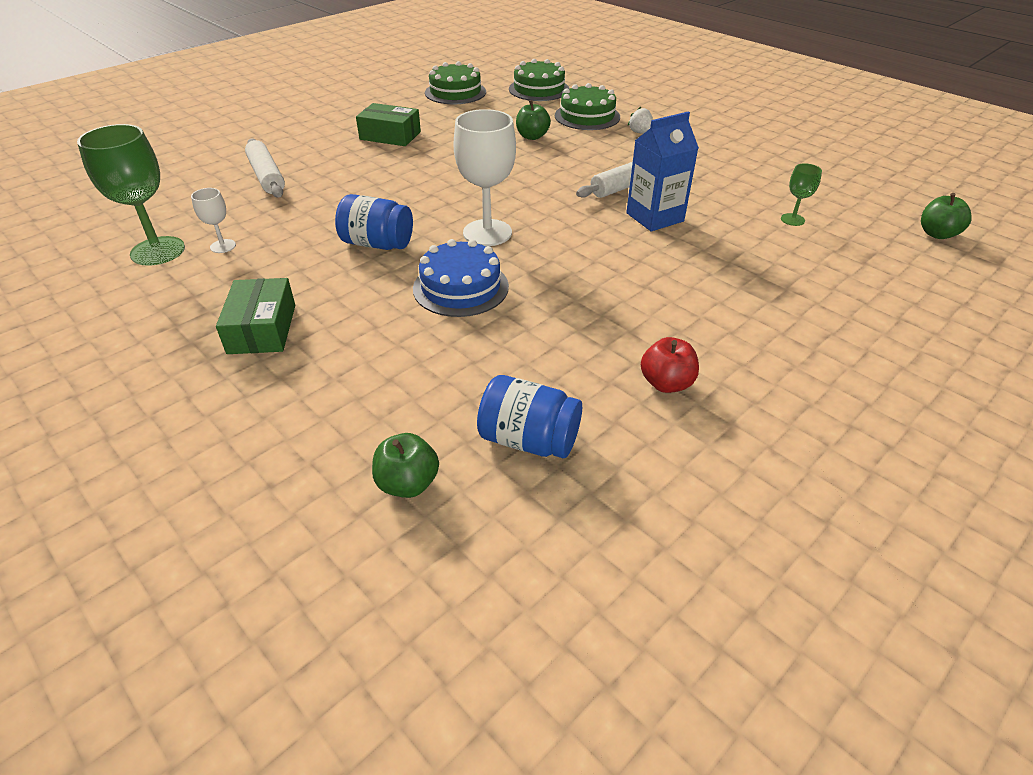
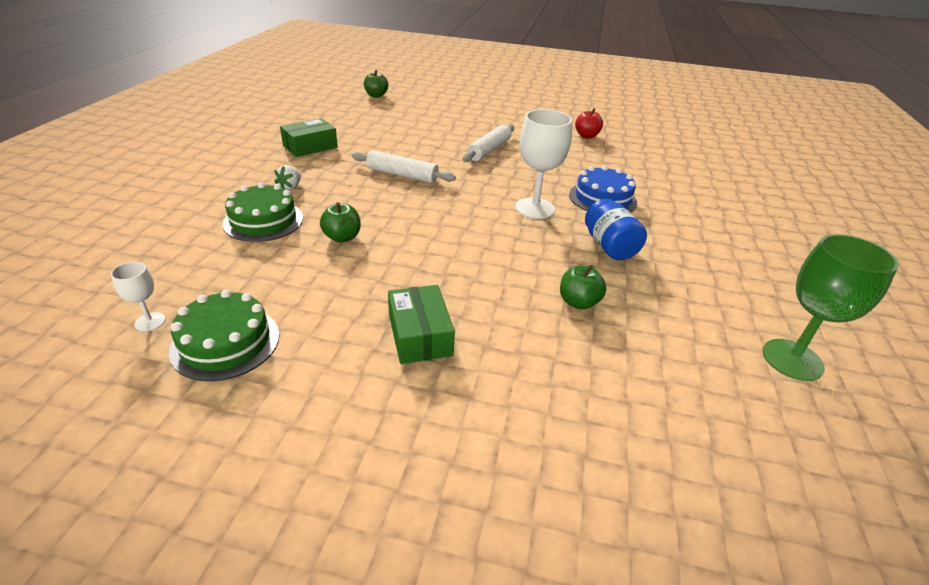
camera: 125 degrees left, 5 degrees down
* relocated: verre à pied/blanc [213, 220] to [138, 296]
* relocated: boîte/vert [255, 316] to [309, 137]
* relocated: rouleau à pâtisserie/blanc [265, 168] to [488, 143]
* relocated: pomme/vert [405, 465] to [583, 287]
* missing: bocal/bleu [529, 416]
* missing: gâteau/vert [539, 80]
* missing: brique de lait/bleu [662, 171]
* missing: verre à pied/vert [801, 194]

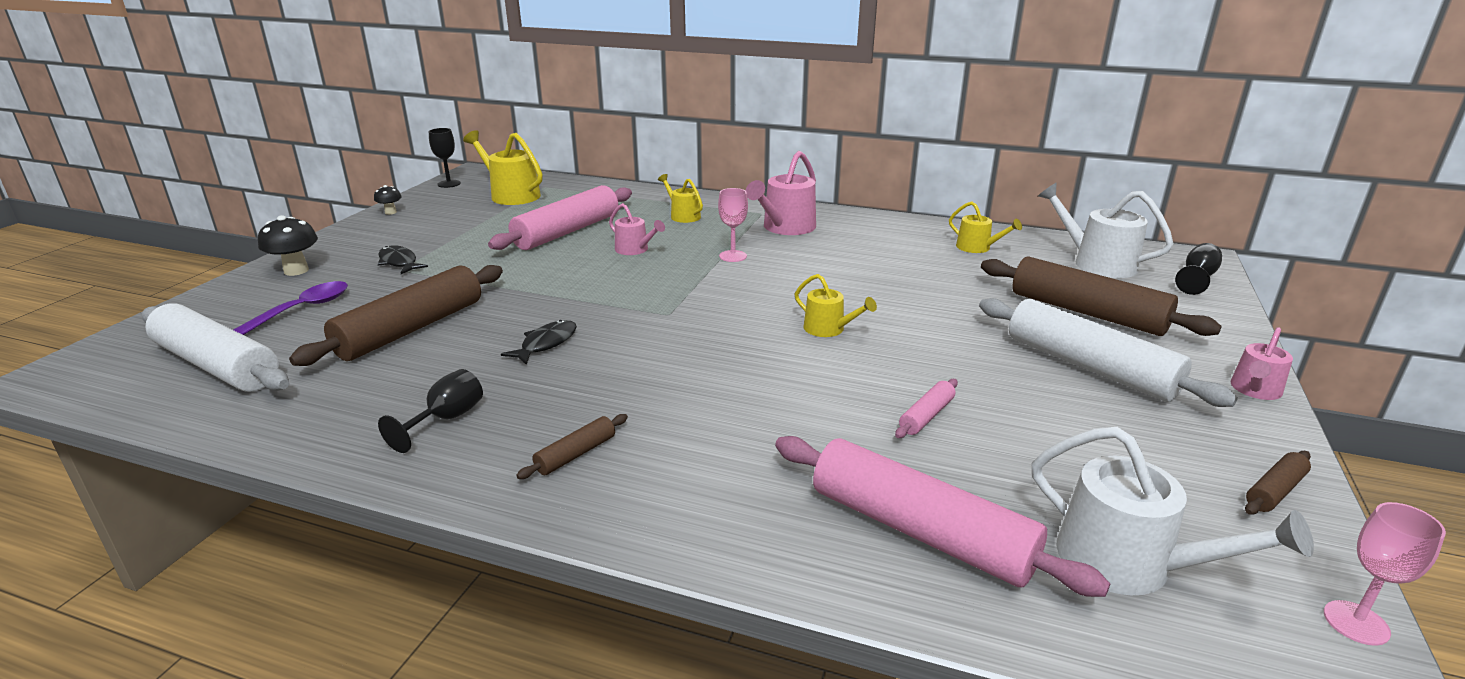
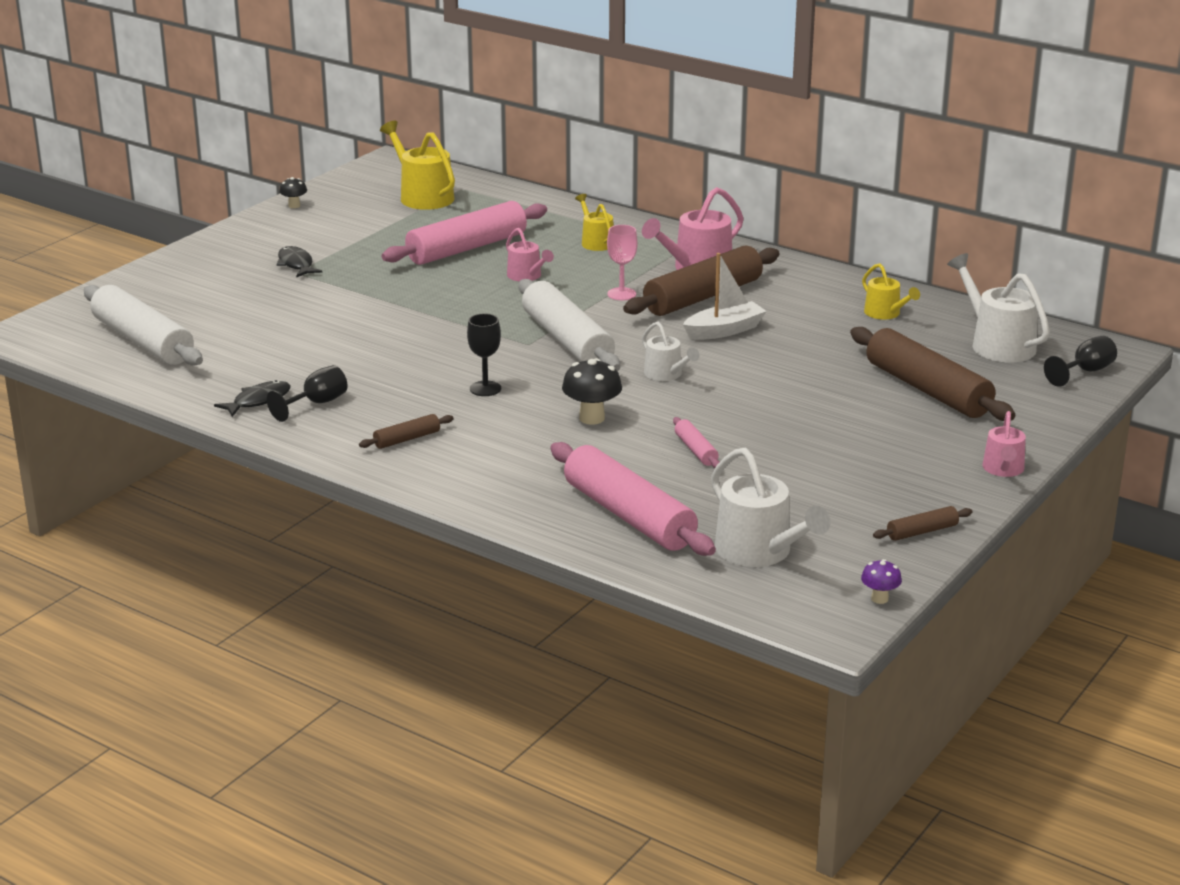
camera: 15 degrees right, 0 degrees up
* relocated: poisson/noir [539, 342] to [252, 398]
* relocated: verre à pied/noir [445, 158] to [484, 354]
* relocated: rouleau à pâtisserie/blanc [1108, 352] to [569, 325]
* relocated: champignon/noir [288, 245] to [592, 391]
* relocated: rouleau à pâtisserie/marron [396, 315] to [701, 281]
* colour: arrosoir/jaune [836, 305] to arrosoir/blanc [671, 351]
* spun: rouleau à pâtisserie/rose [926, 408] = [696, 442] 75 degrees counterclockwise
* appeared: bateau/blanc [725, 296]
* exchanged: verre à pied/rose [1385, 574] to champignon/violet [881, 581]
* spun: arrosoir/rose [1262, 363] = [1004, 444] 45 degrees counterclockwise
* missing: cuillère/violet [290, 308]

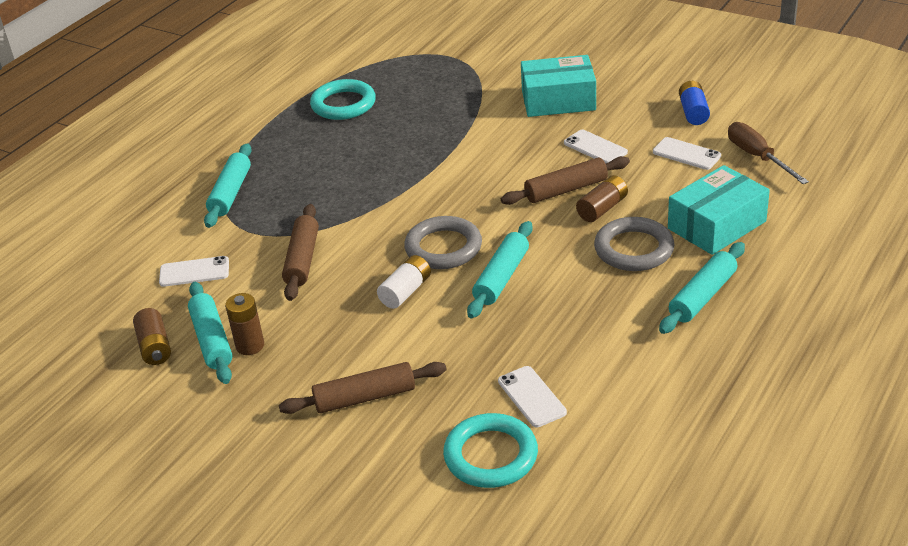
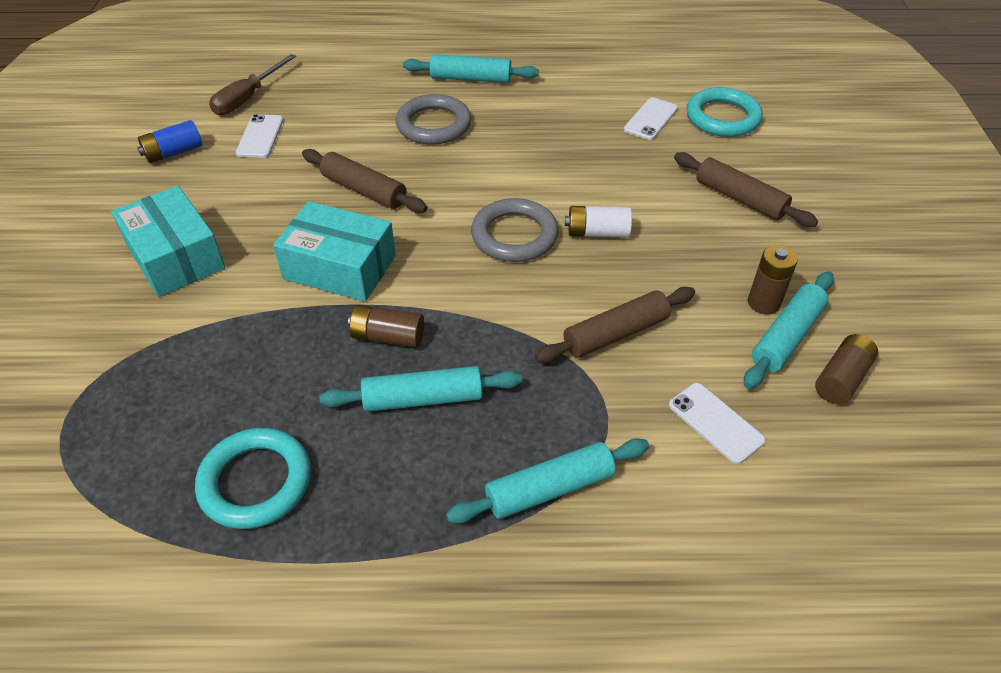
camera: 125 degrees left, 10 degrees up
* relocated: boîte/turquoise [719, 210] to [334, 251]
* relocated: rouleau à pâtisserie/turquoise [500, 269] to [421, 389]
* relocated: pile/marron [602, 198] to [386, 326]
* missing: téléphone/blanc [596, 147]

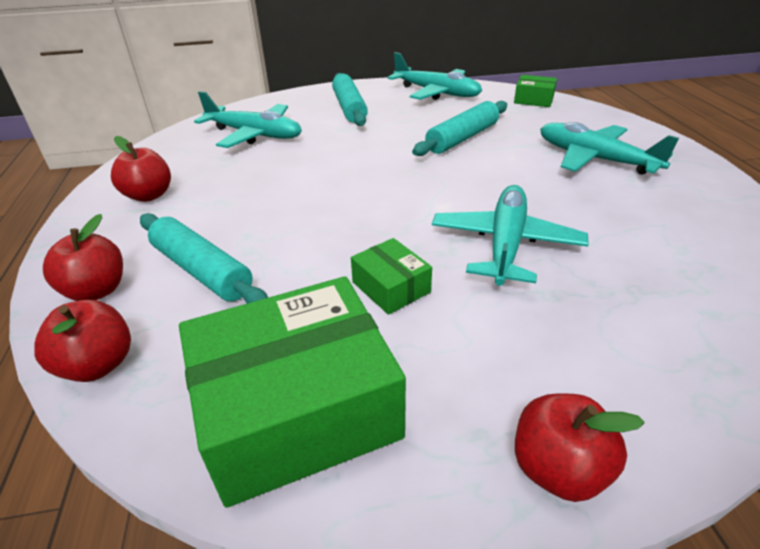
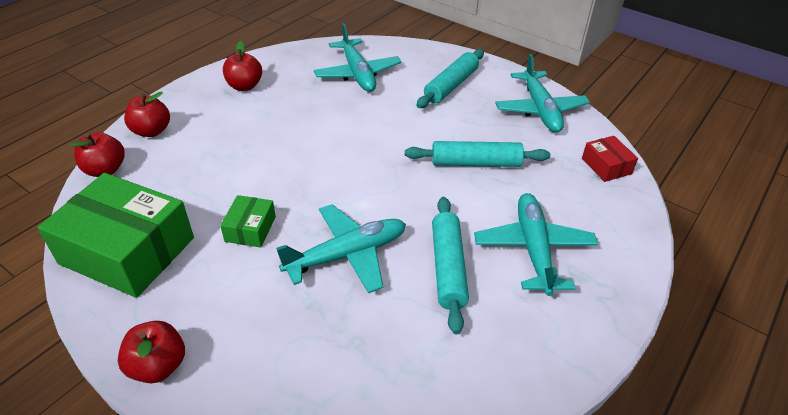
camera: 45 degrees right, 5 degrees up
* relocated: rouleau à pâtisserie/turquoise [204, 258] to [450, 266]
* colour: boîte/vert [535, 91] to boîte/rouge [610, 159]

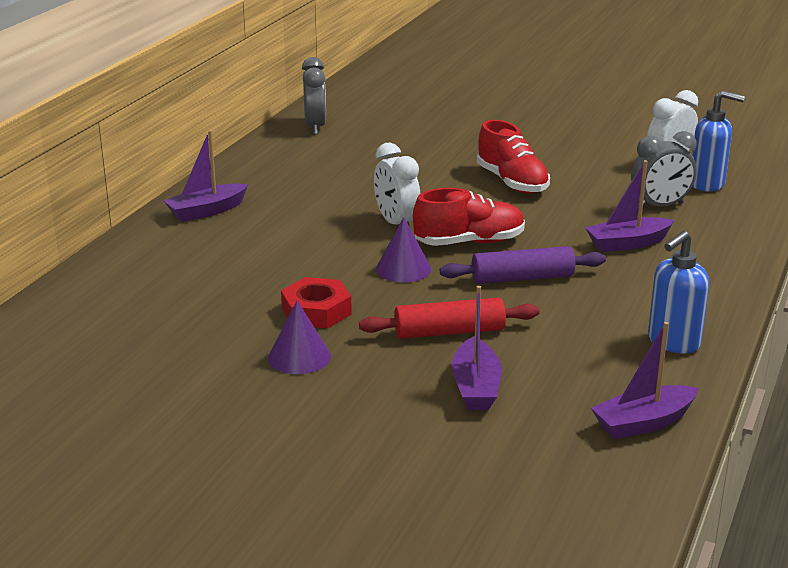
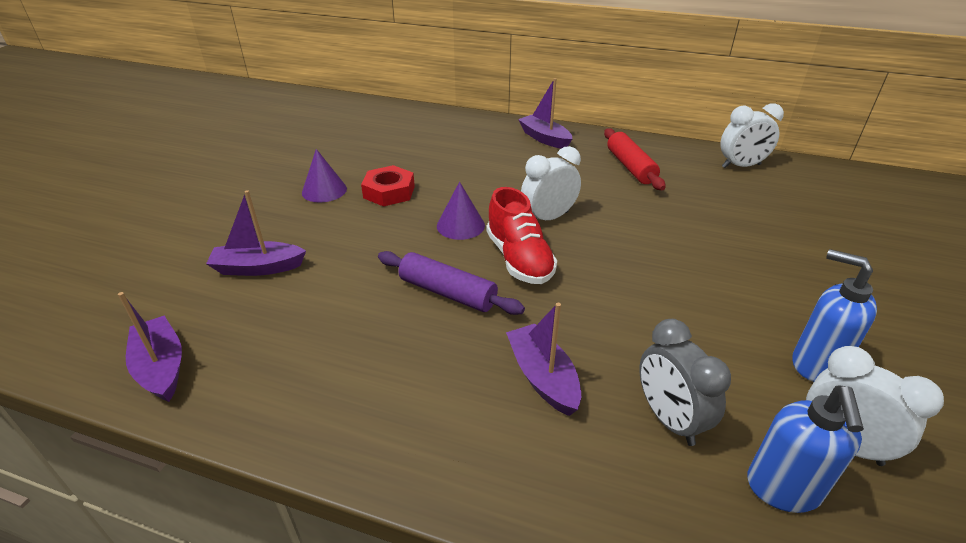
camera: 85 degrees right, 10 degrees up
* spun: rouleau à pâtisserie/violet [523, 265] = [451, 283] 45 degrees counterclockwise
* relocated: rouleau à pâtisserie/rouge [449, 318] to [635, 159]
* colour: réveil/gris [314, 95] to réveil/blanc [752, 135]
* relocated: distributeur de savon/bleu [678, 292] to [834, 315]
* missing: chaussure/rouge [513, 157]

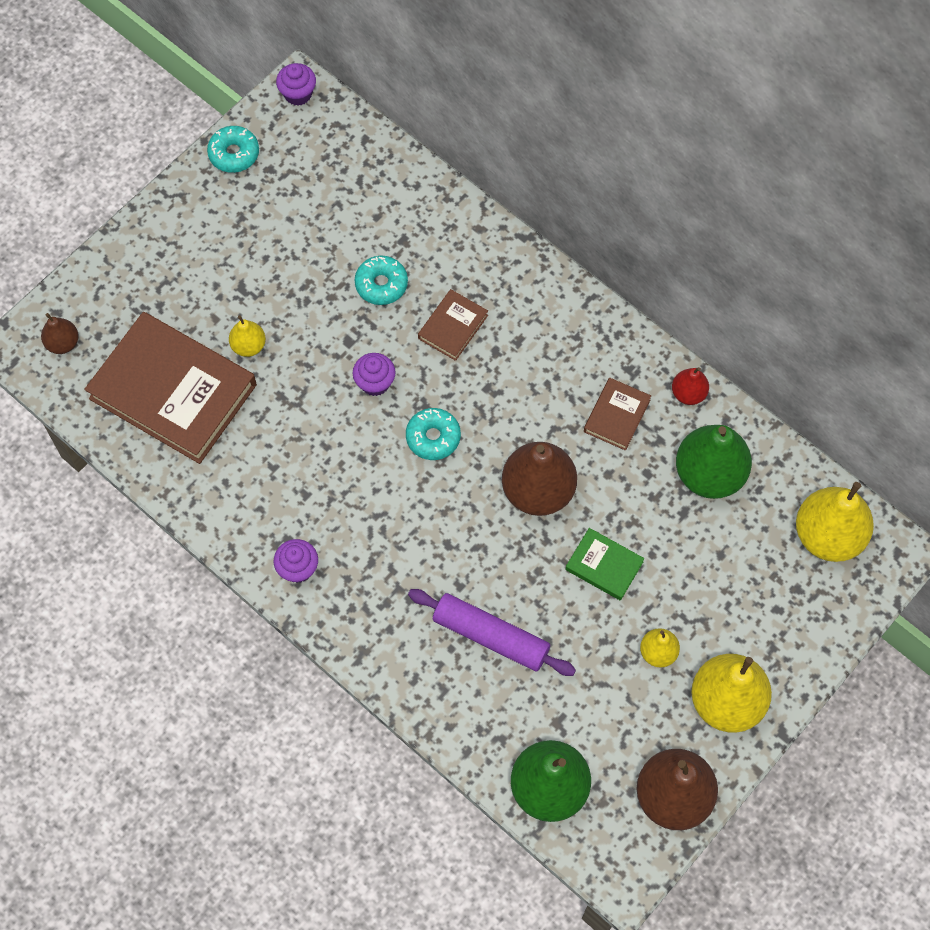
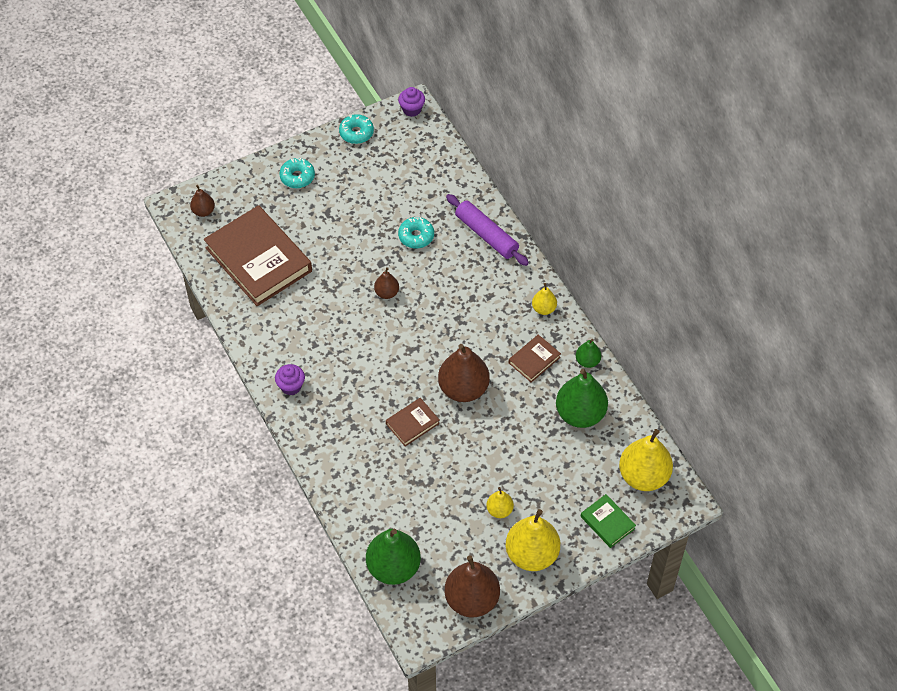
camera: 20 degrees right, 10 degrees down
* relocated: beignet/turquoise [433, 434] to [297, 173]
* exchanged: muffin/violet [374, 374] to poire/marron [386, 283]
* relocated: livre/marron [453, 325] to [413, 422]
* relocated: rouleau à pâtisserie/violet [492, 632] to [487, 230]
* relocated: poire/jaune [247, 336] to [544, 299]
* colour: poire/rouge [690, 386] to poire/vert [588, 353]
* relocated: livre/vert [604, 564] to [608, 521]

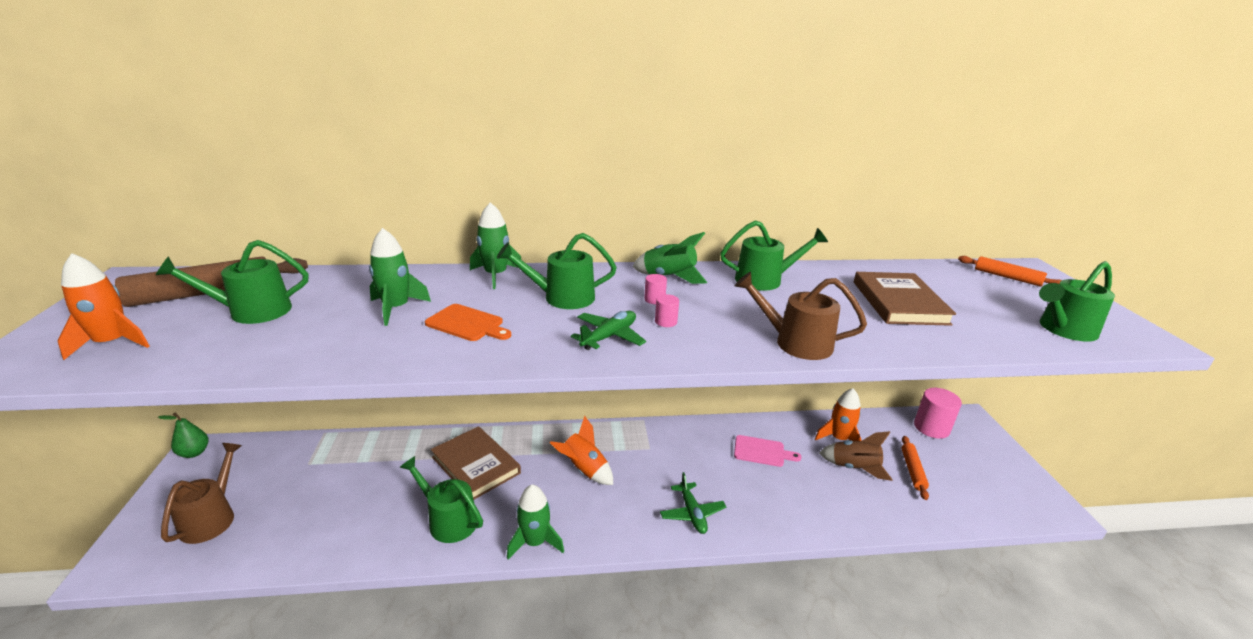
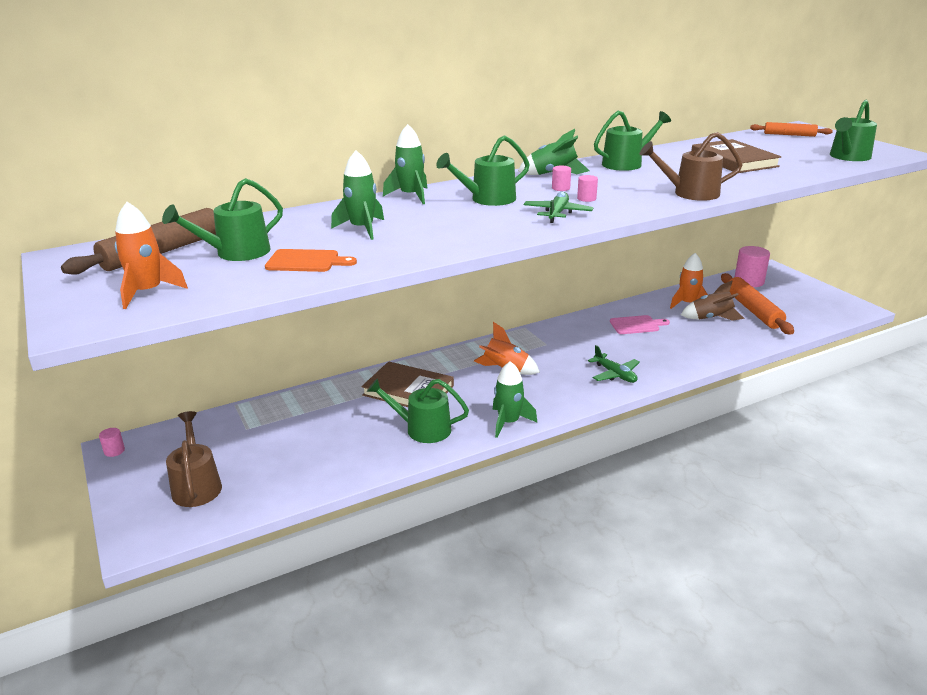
camera: 20 degrees left, 0 degrees up
* exchanged: poire/vert [183, 435] to cylindre/rose [112, 442]
* relocated: planche à découper/orange [468, 322] to [311, 260]
* size: rouleau à pâtisserie/orange [915, 468] = [757, 303] x1.74

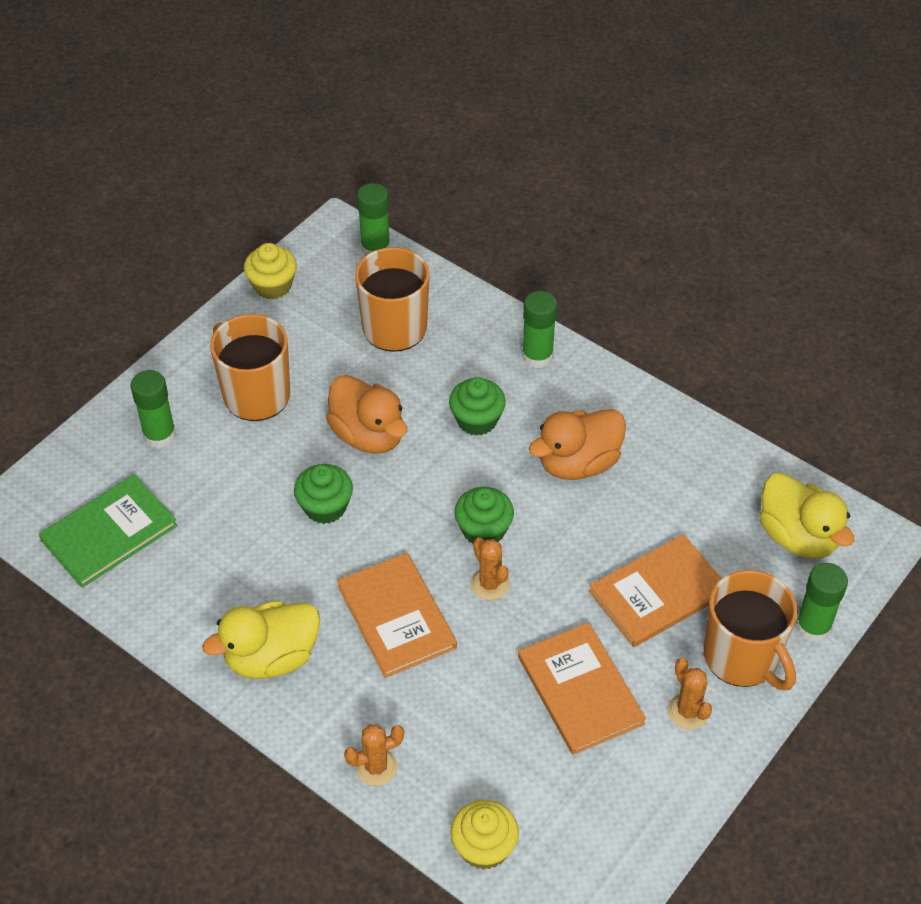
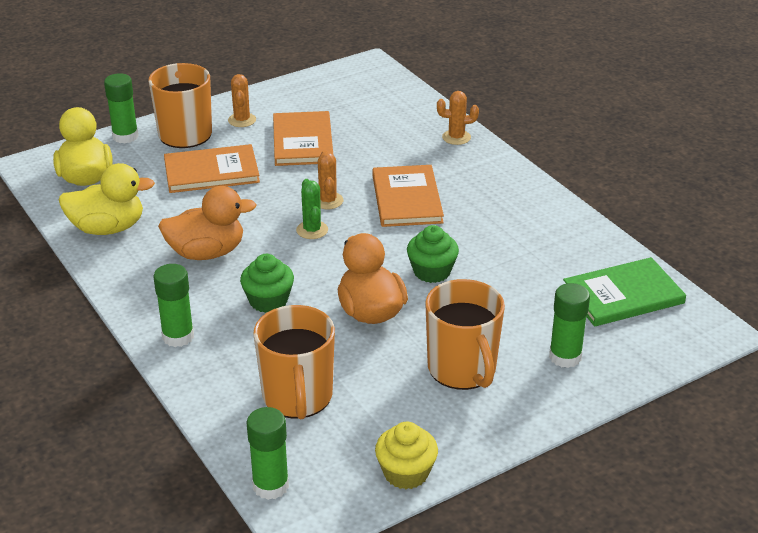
camera: 160 degrees left, 15 degrees down
* relocated: canard/jaune [261, 640] to [106, 199]
* exchanged: muffin/vert [484, 515] to cactus/vert [312, 209]
* missing: muffin/jaune [485, 835]

